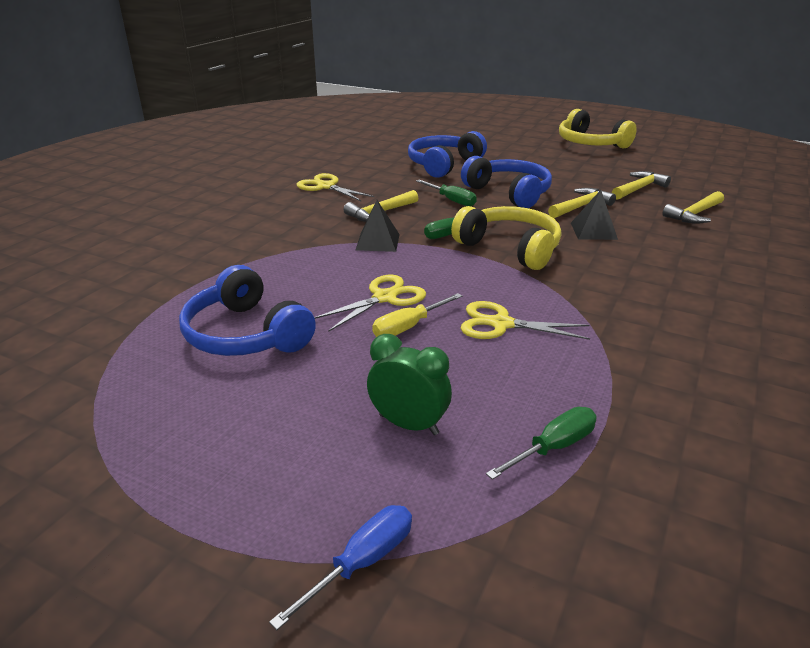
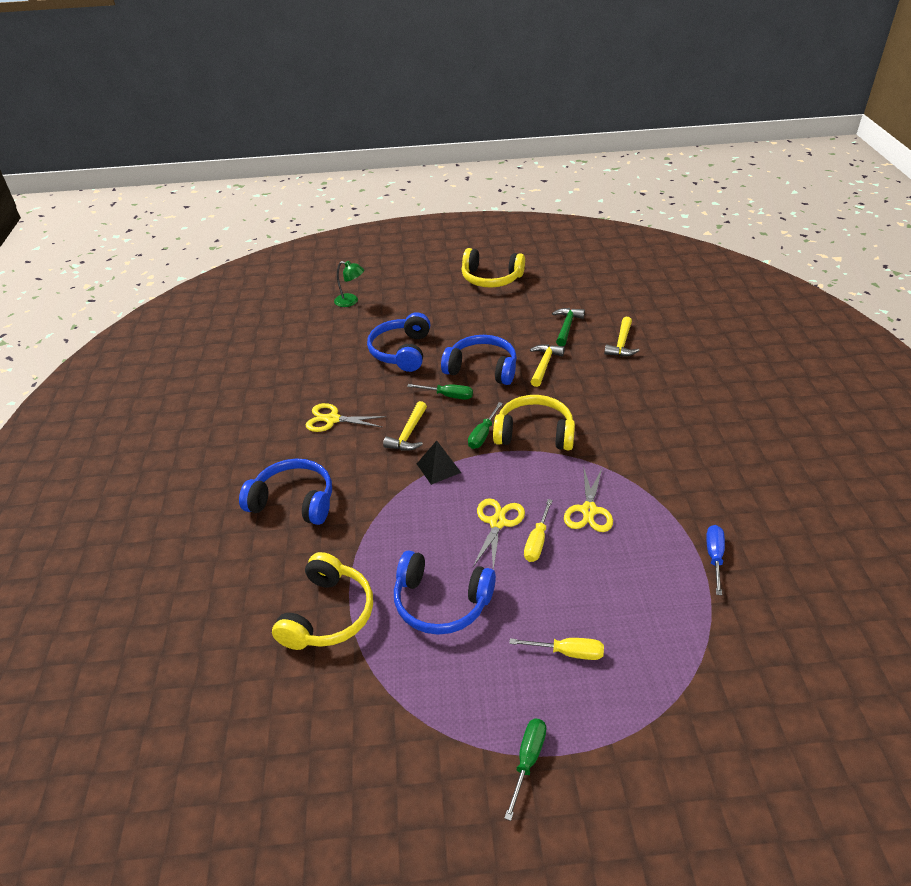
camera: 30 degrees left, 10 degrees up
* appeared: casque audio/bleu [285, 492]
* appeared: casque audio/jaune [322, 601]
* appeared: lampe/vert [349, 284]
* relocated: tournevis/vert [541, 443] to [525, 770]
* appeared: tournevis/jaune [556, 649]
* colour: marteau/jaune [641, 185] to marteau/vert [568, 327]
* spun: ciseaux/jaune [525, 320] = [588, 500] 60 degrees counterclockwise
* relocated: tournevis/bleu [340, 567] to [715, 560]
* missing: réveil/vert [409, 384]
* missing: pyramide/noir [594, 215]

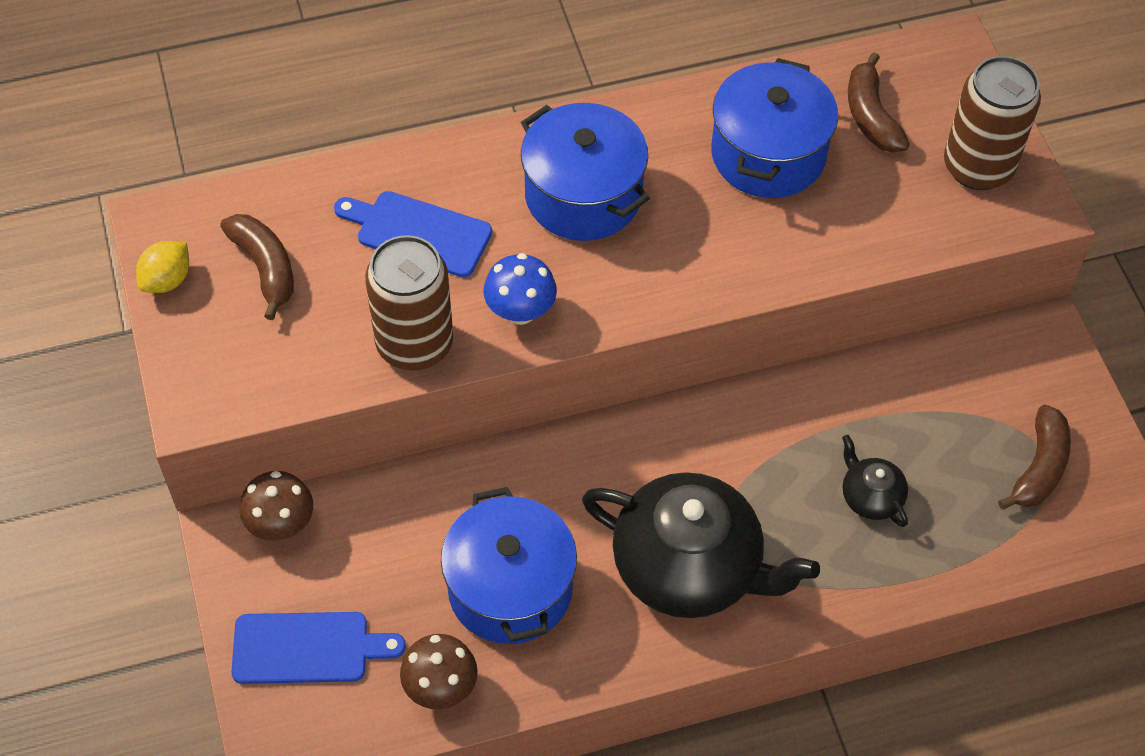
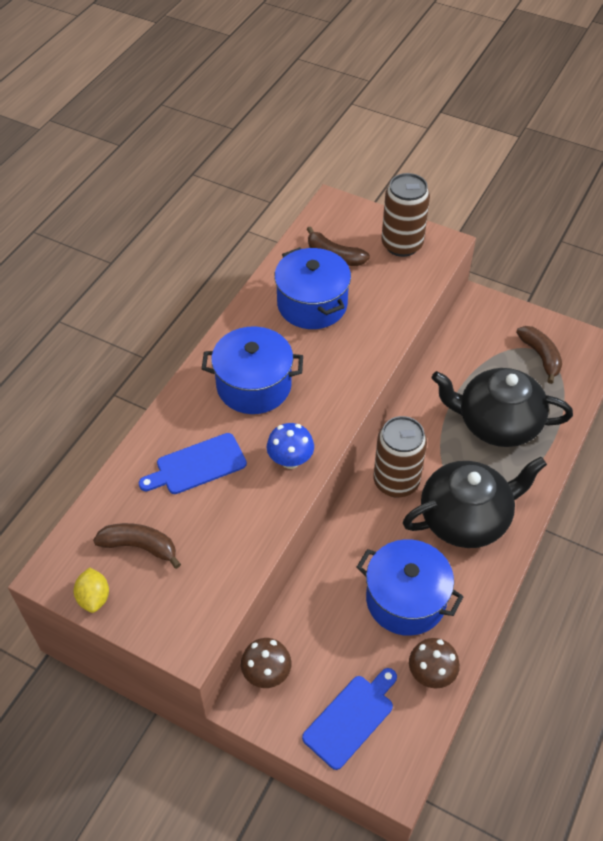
camera: 45 degrees left, 5 degrees down
* relocated: canette/marron [409, 302] to [400, 457]
* size: théière/noir [875, 481] = [502, 407] x2.24

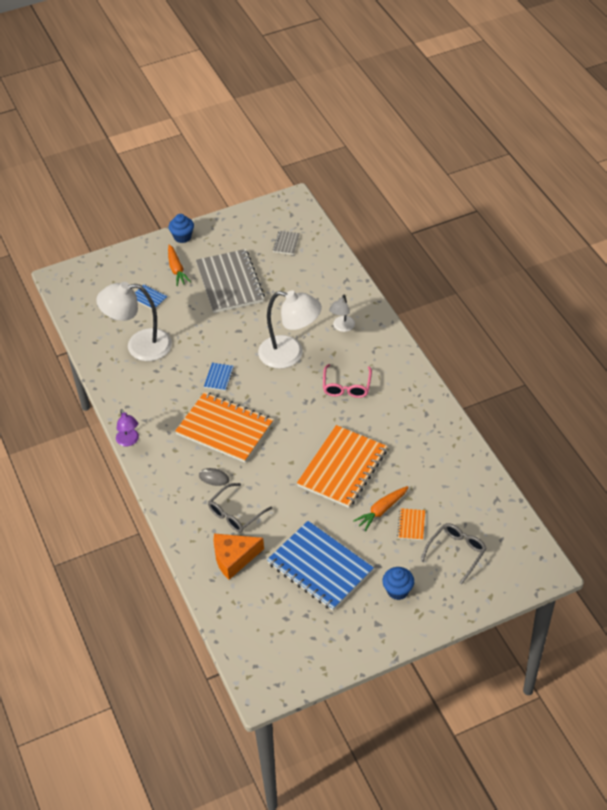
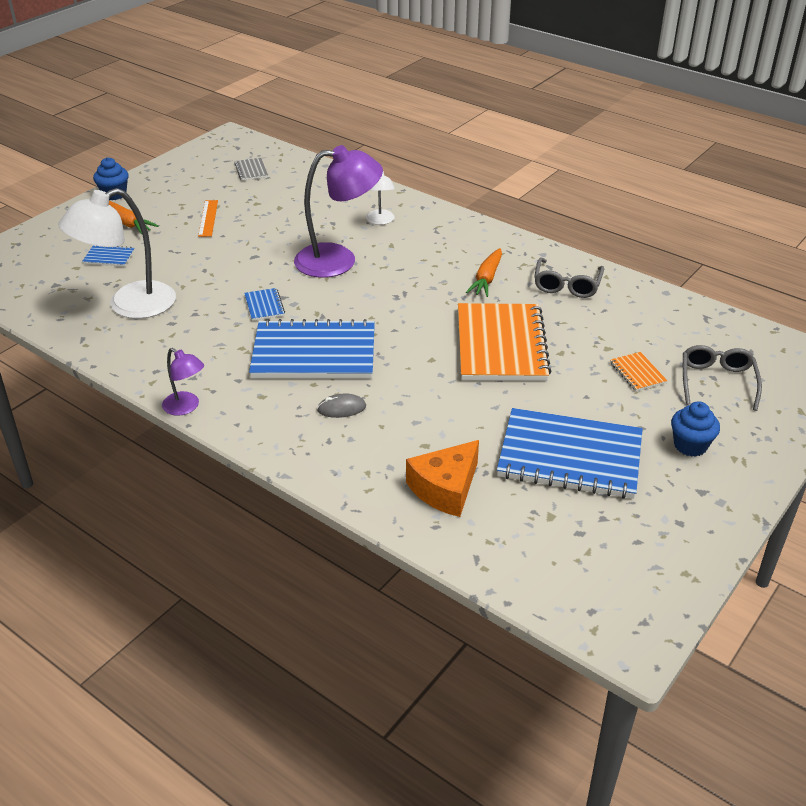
camera: 30 degrees left, 10 degrees down
* exchanged: carnet/gris [230, 281] to règle/orange [208, 218]
* colour: carnet/orange [224, 427] to carnet/bleu [312, 348]
* colour: lampe/blanc [290, 329] to lampe/violet [338, 211]
* relocated: carotte/orange [380, 508] to [484, 272]
* relocated: lunettes/gris [240, 507] to [569, 277]
* missing: lunettes/rose [347, 381]

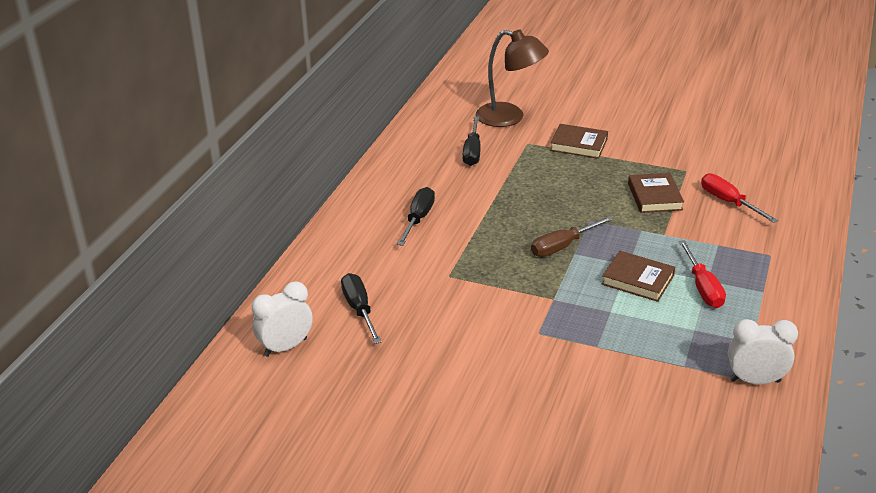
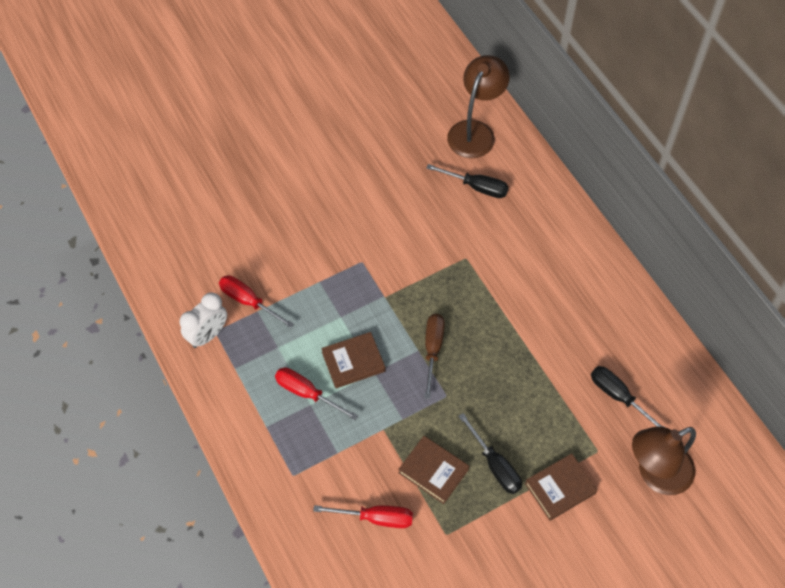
camera: 130 degrees right, 25 degrees up
* appeared: tournevis/rouge [256, 301]
* exchanged: réveil/blanc [282, 319] to lampe/marron [478, 106]
* relocated: tournevis/noir [416, 216] to [490, 453]

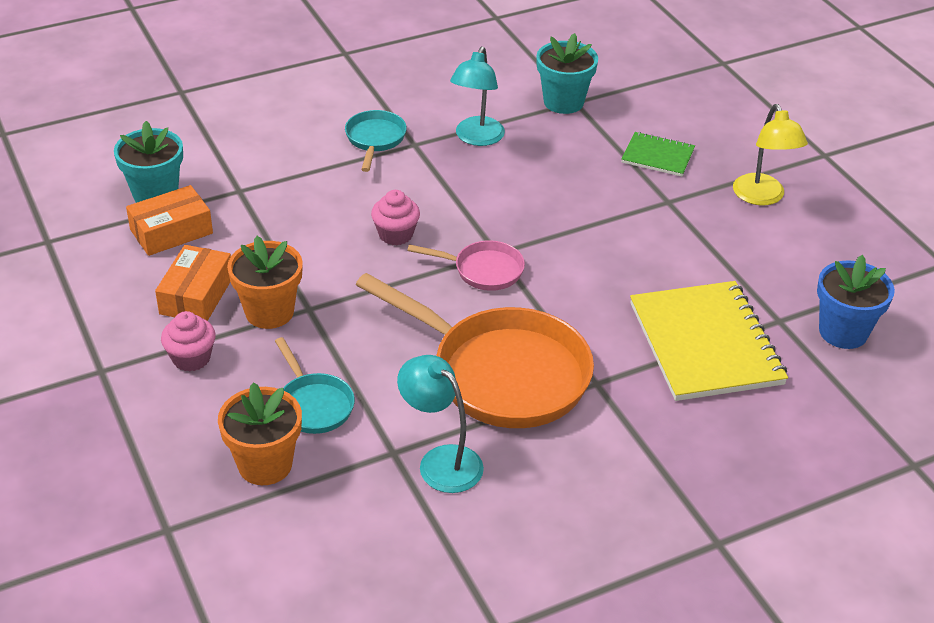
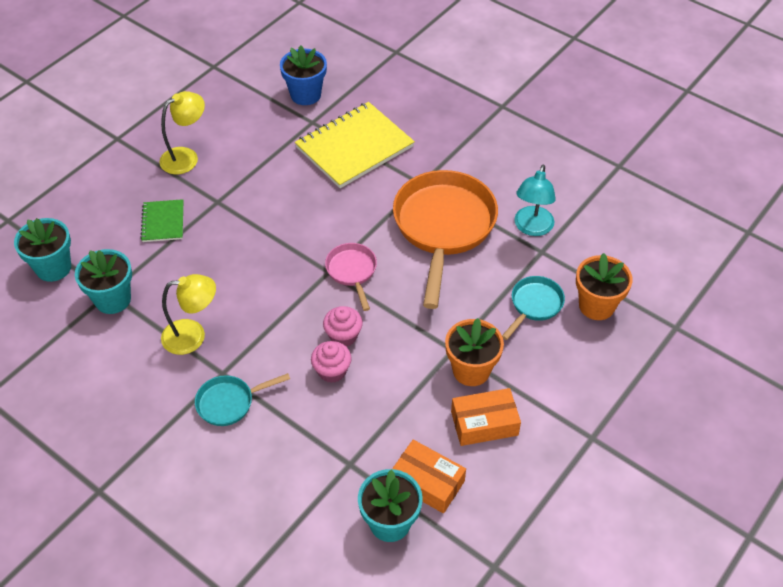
camera: 115 degrees left, 10 degrees up
* appeared: pot de fleurs/turquoise [42, 250]
* colour: lampe/turquoise [477, 96] to lampe/jaune [188, 314]
* relocated: muffin/rose [188, 341] to [331, 362]

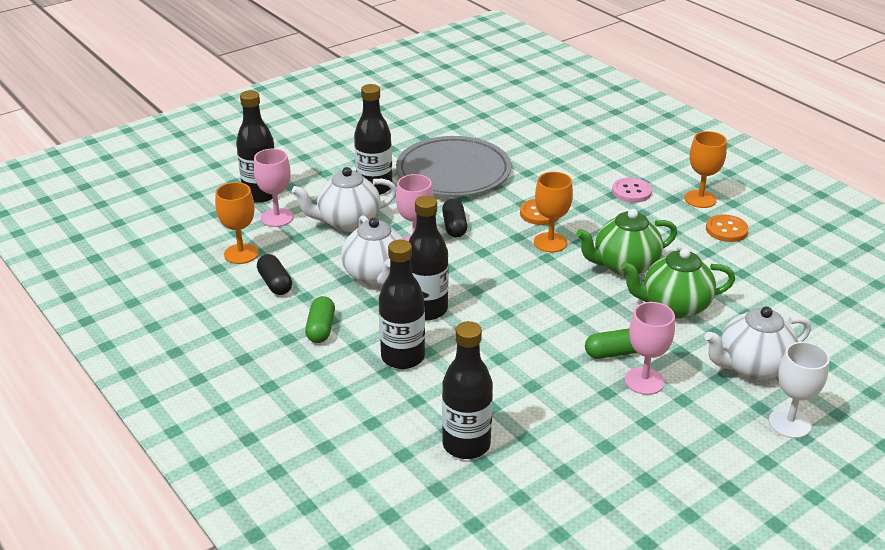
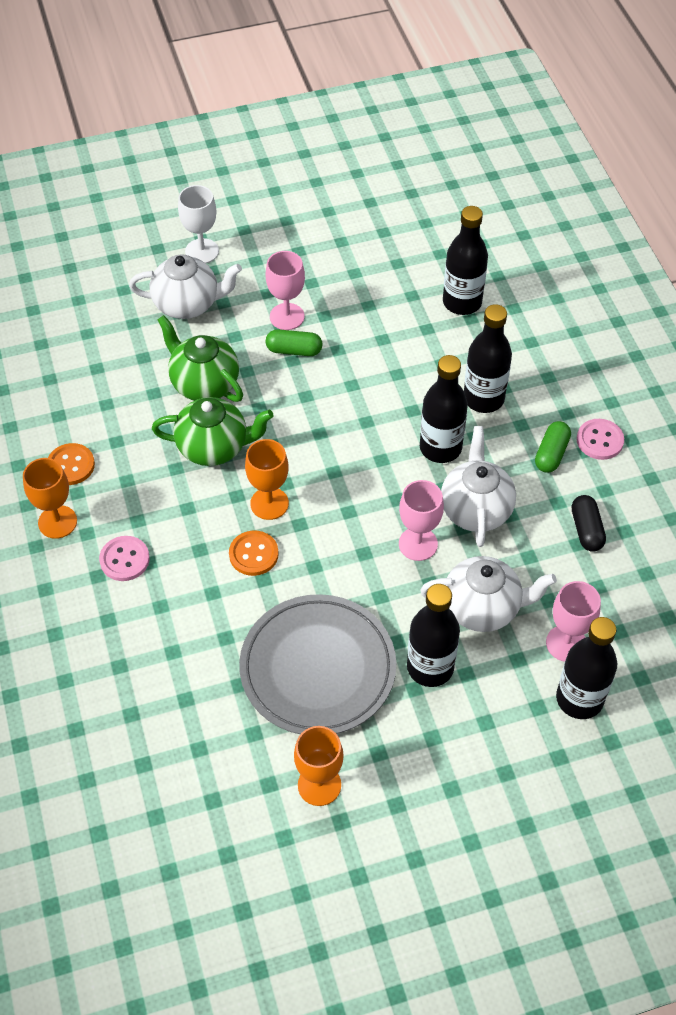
camera: 160 degrees left, 20 degrees up
* spun: théière/vert [678, 283] = [200, 358] 150 degrees counterclockwise
* relocated: verre à pied/orange [236, 223] to [319, 766]
* appeared: bouton/rose [600, 439]
* missing: gélule/noir [454, 218]

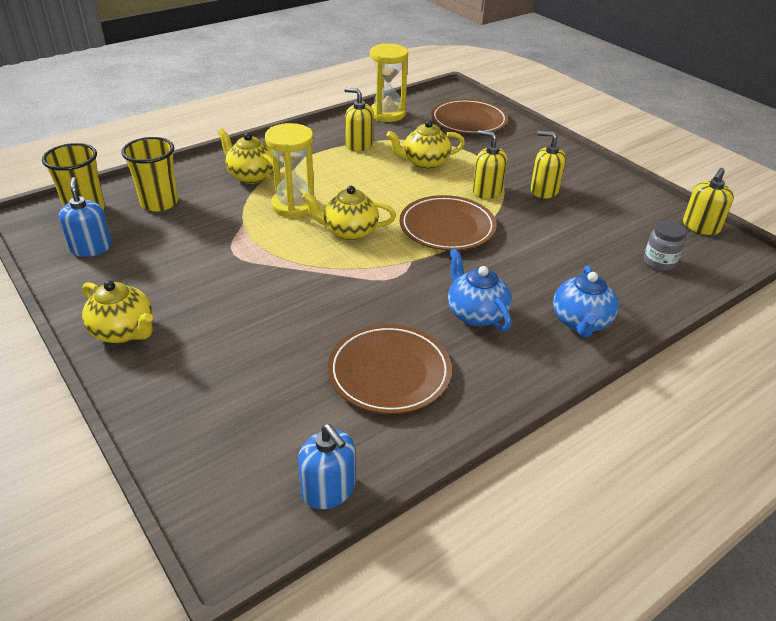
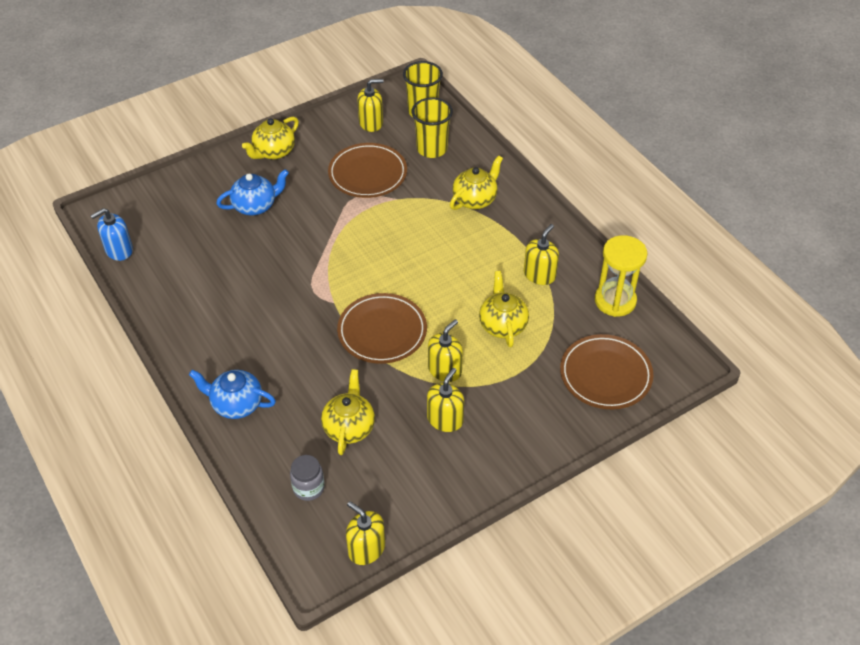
camera: 95 degrees right, 10 degrees up
* relocated: théière/bleu [480, 289] to [252, 192]
* relocated: théière/jaune [349, 213] to [348, 412]
* relocated: assiette/marron [390, 369] to [367, 170]
* colour: distributeur de savon/bleu [85, 217] to distributeur de savon/jaune [370, 105]
* missing: sablier/jaune [290, 170]

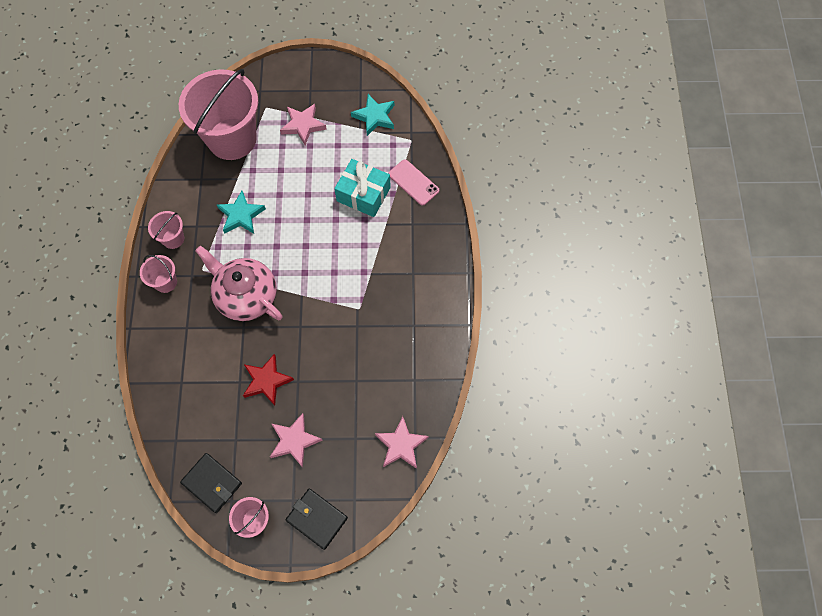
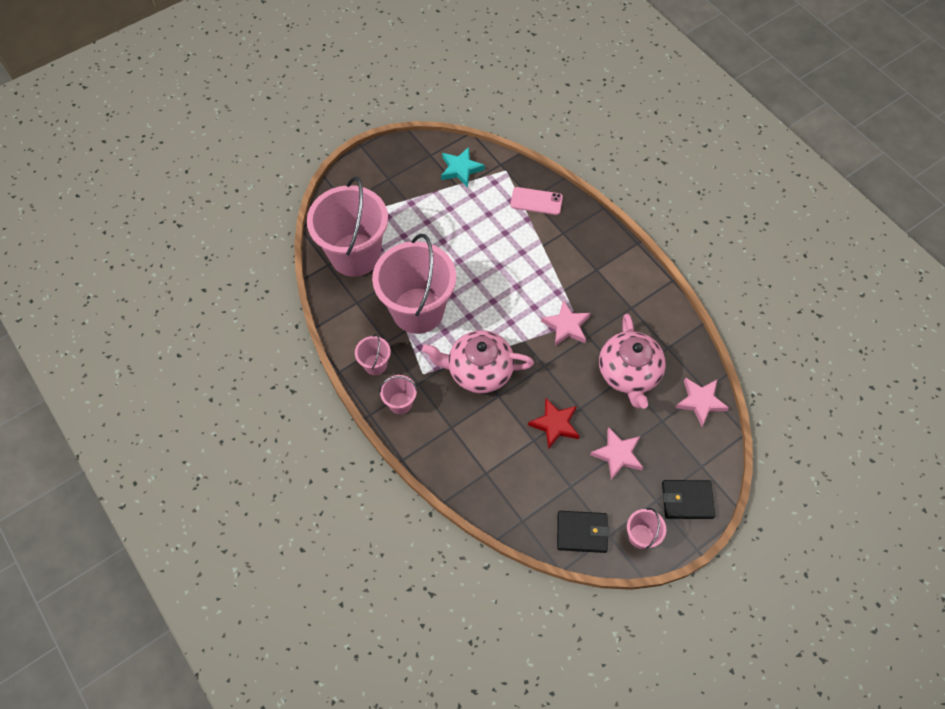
camera: 35 degrees left, 5 degrees down
* exchanged: étoile/turquoise [241, 212] to seau/rose [414, 284]
* relocated: étoile/rose [303, 125] to [565, 323]
* appeared: théière/rose [632, 361]
* missing: cadeau/turquoise [362, 188]

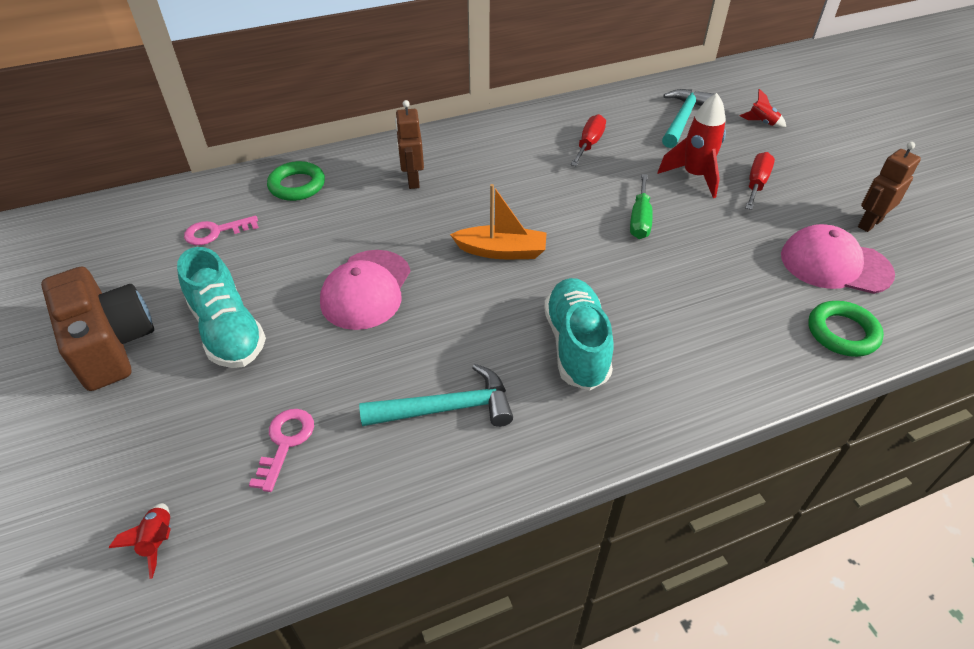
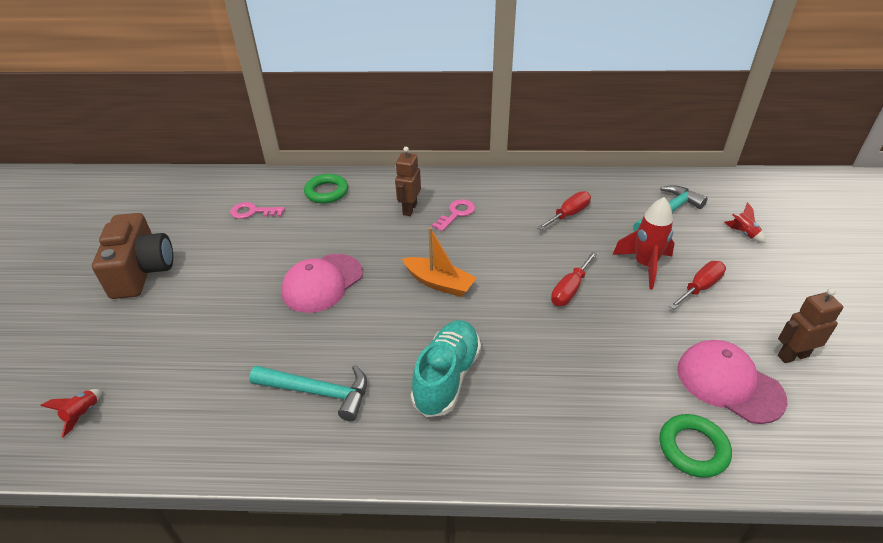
camera: 25 degrees right, 5 degrees down
* relocated: clé/rose [281, 450] to [453, 215]
* colour: tournevis/vert [641, 206] to tournevis/rouge [574, 278]
* missing: chaussure/turquoise [221, 307]

